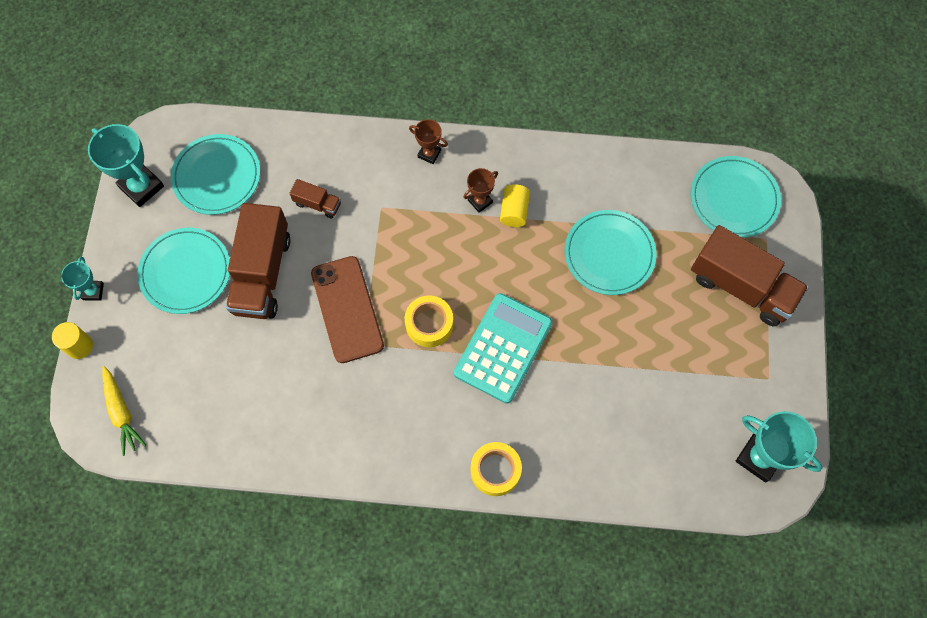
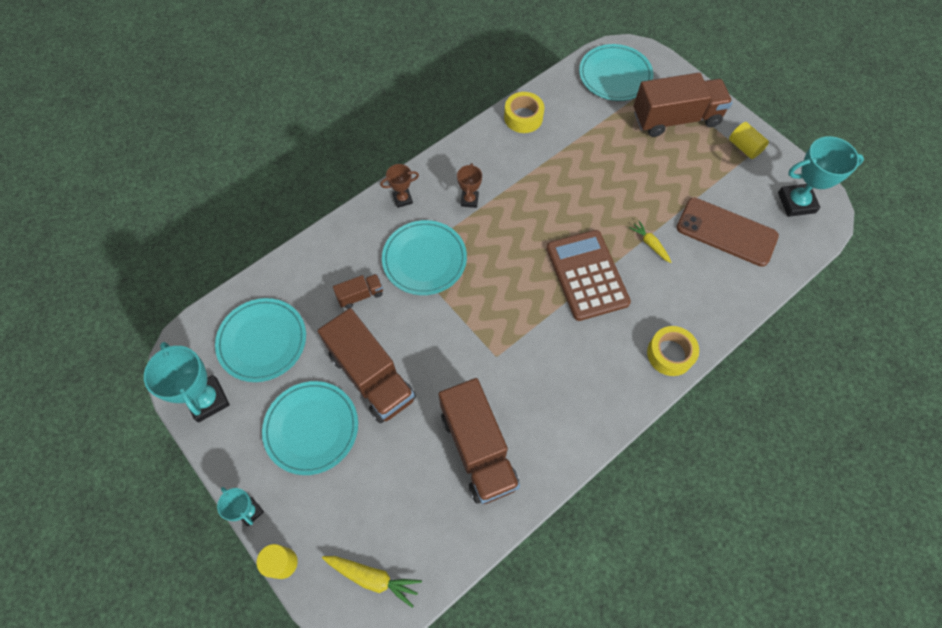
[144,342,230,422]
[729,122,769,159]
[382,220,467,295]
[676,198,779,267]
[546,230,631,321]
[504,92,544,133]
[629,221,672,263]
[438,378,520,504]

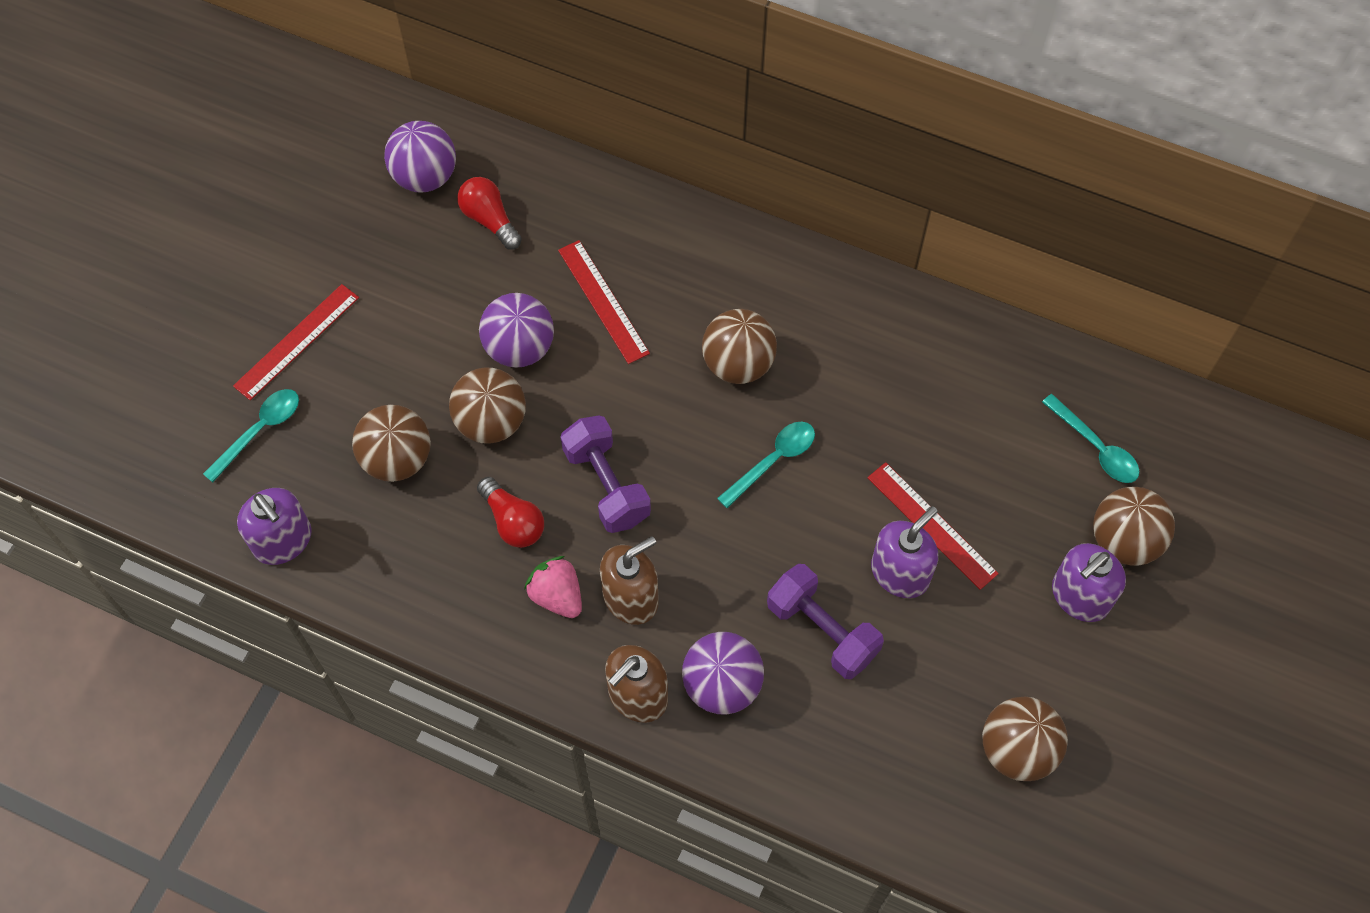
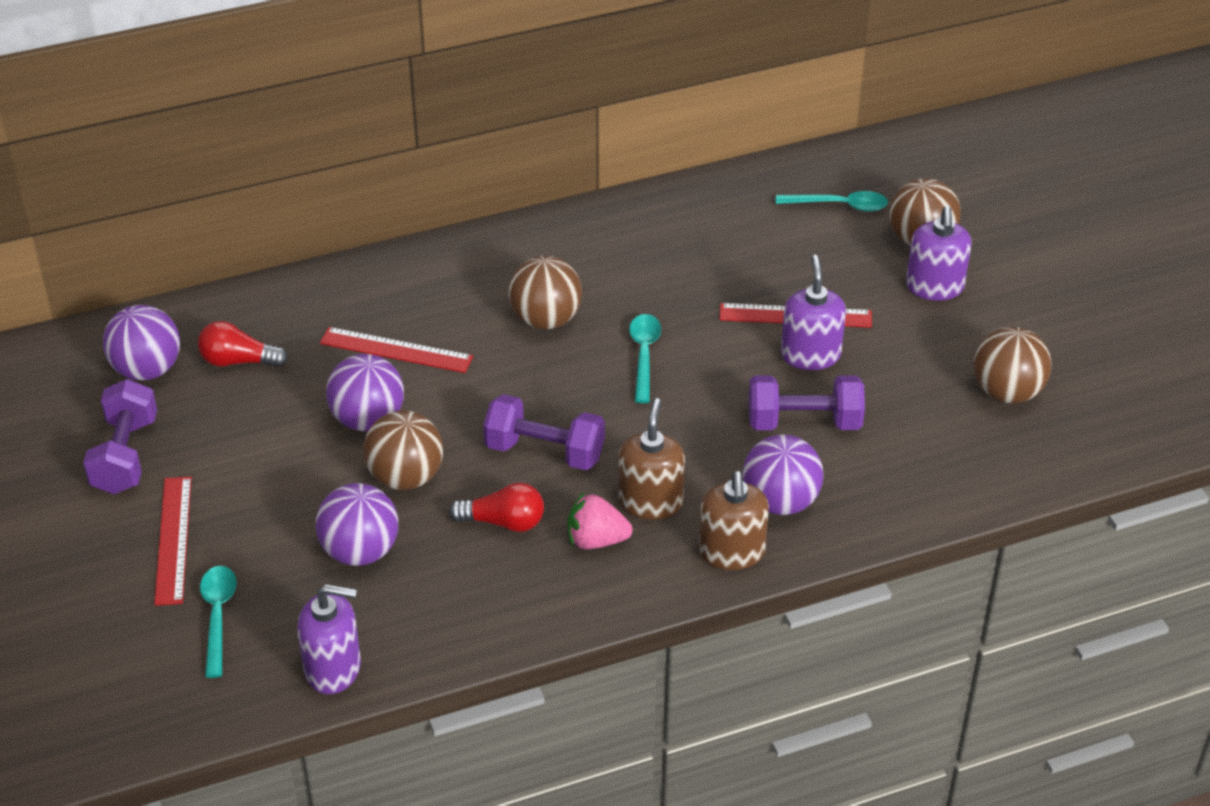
[316,483,398,566]
[83,379,157,494]

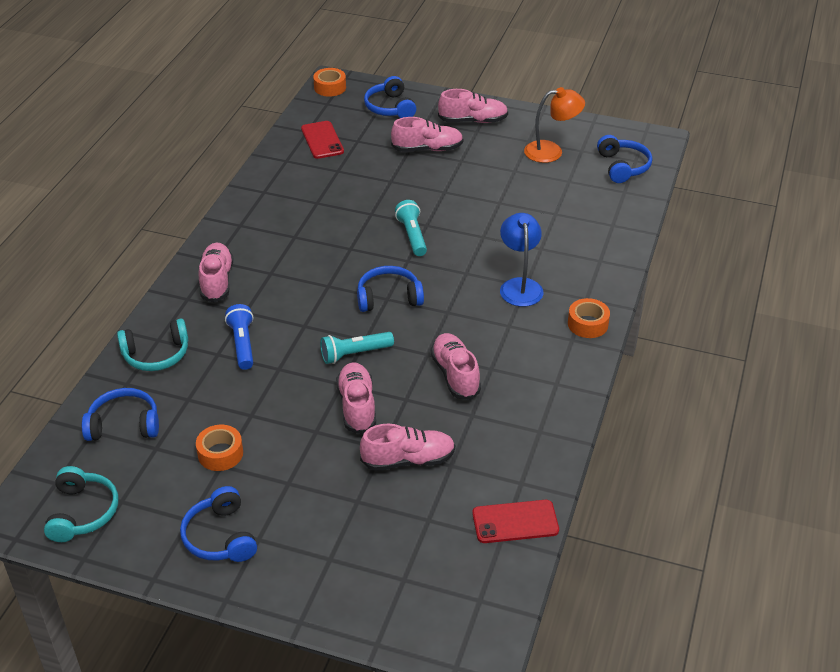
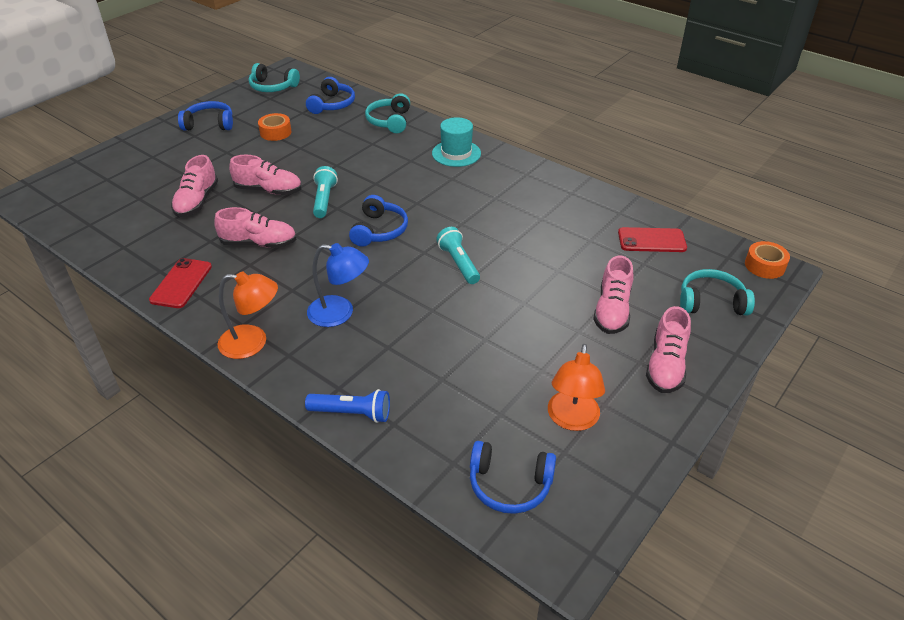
[680,269,755,316]
[436,227,480,284]
[432,117,481,167]
[218,271,278,359]
[305,389,390,423]
[149,258,212,308]

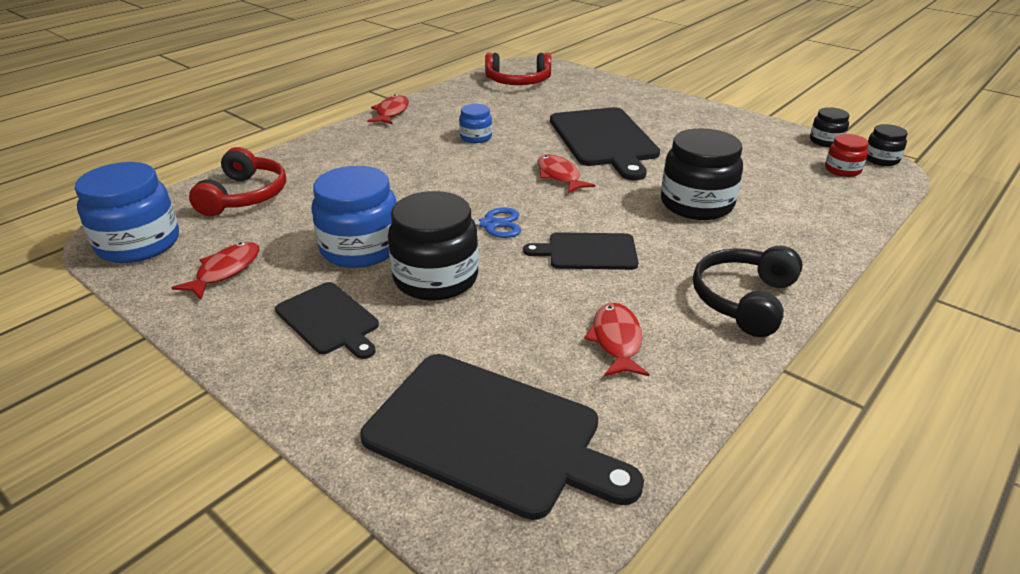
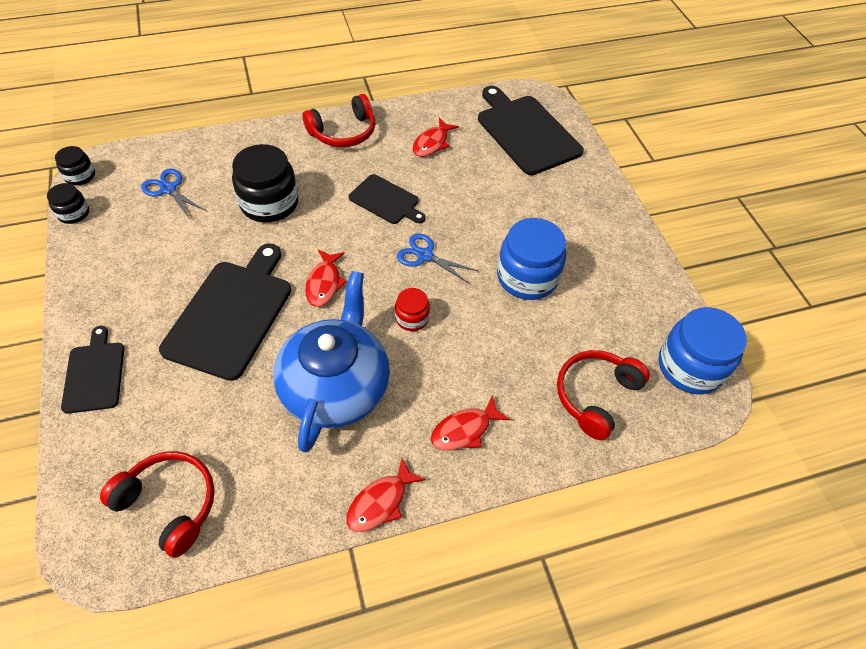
[273,271,390,452]
[395,288,430,331]
[388,191,479,301] (first image)
[431,395,510,450]
[303,94,375,147]
[61,326,124,414]
[141,168,206,219]

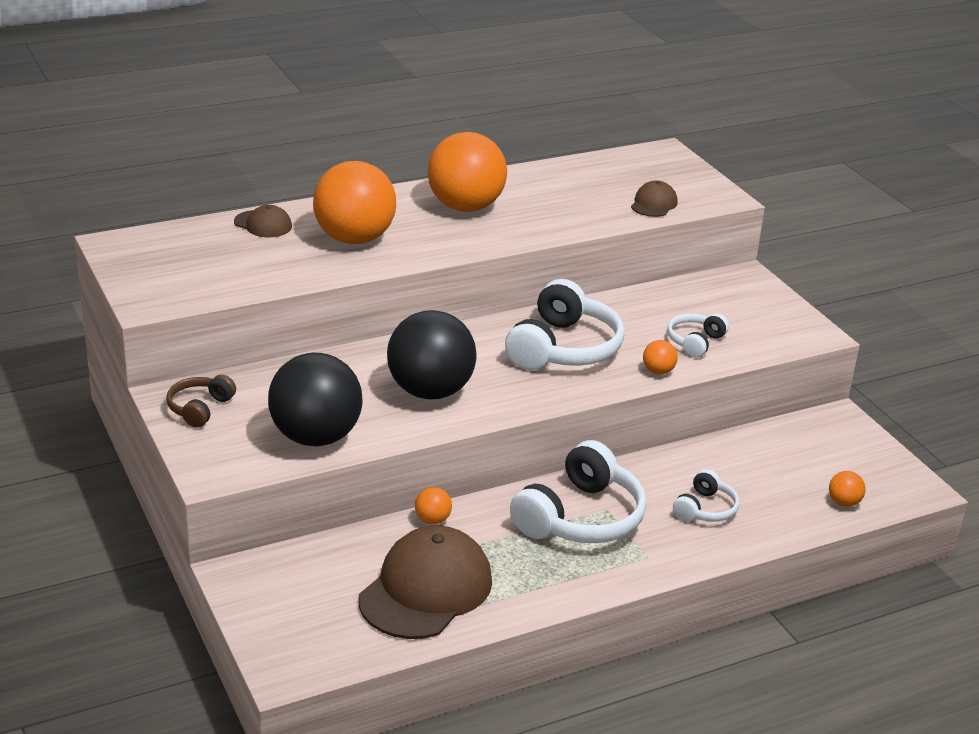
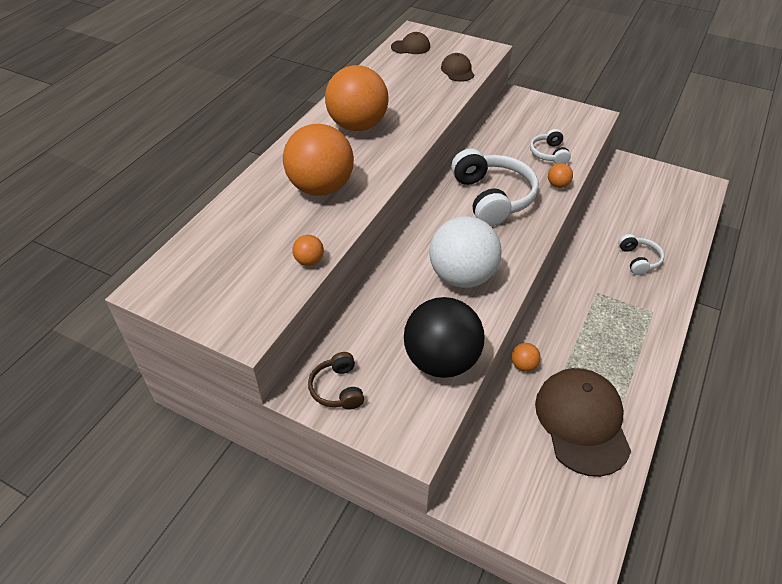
[391,32,430,54]
[429,216,501,288]
[510,440,647,543] (first image)
[293,235,324,266]

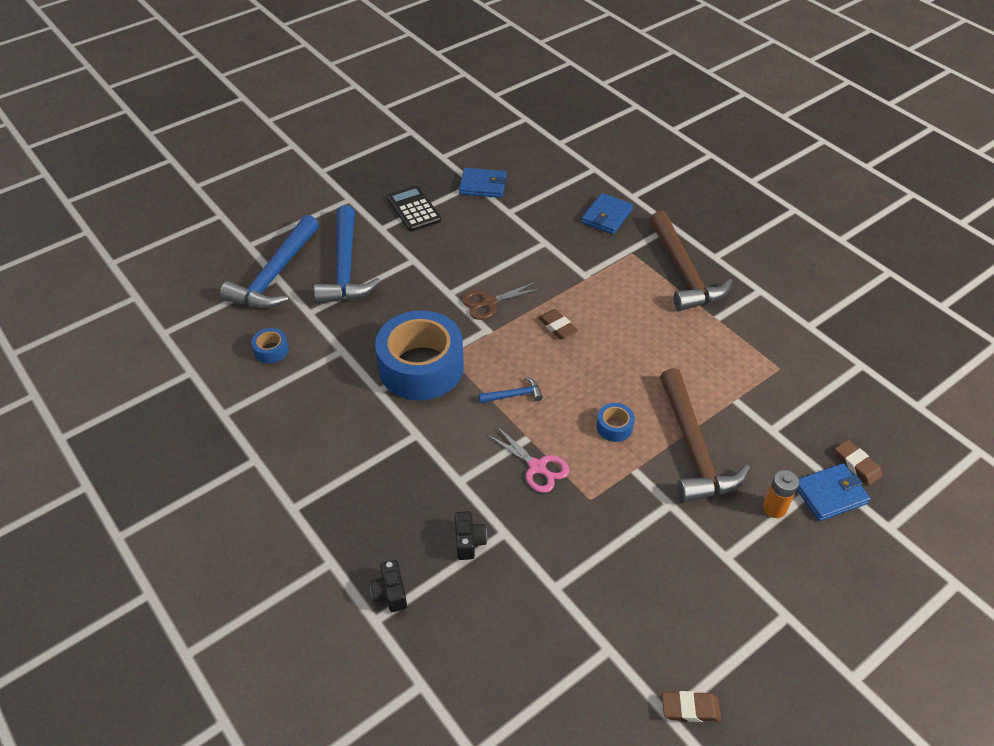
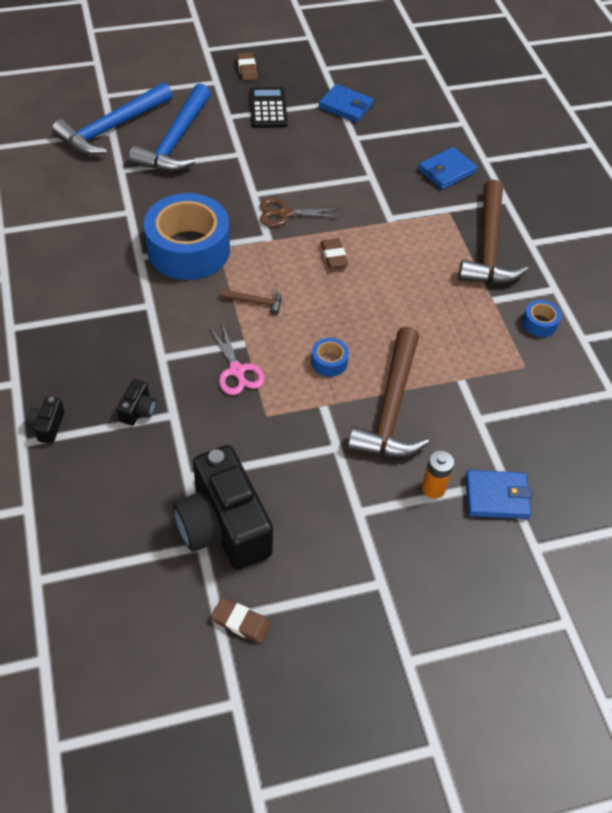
[522,300,561,337]
[220,289,281,315]
[237,52,258,81]
[173,445,273,570]

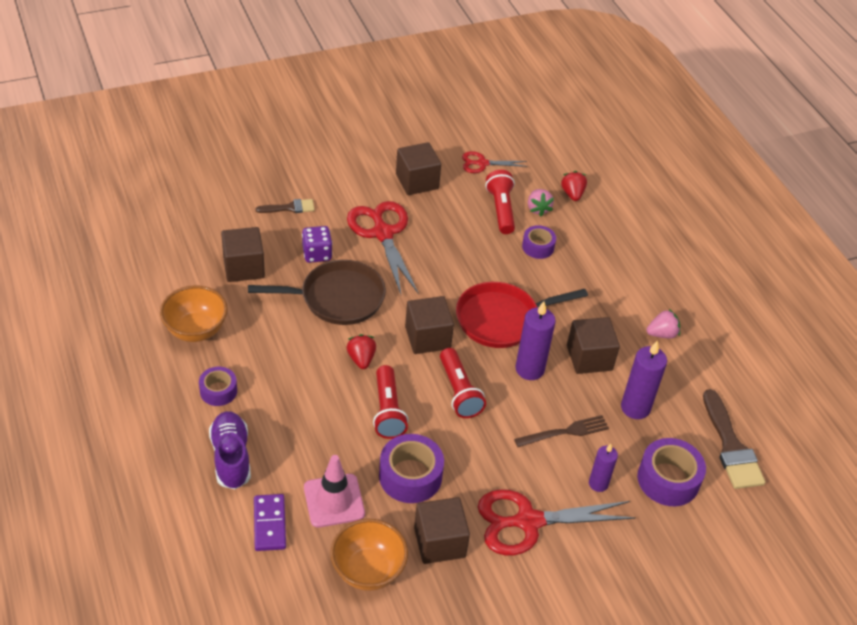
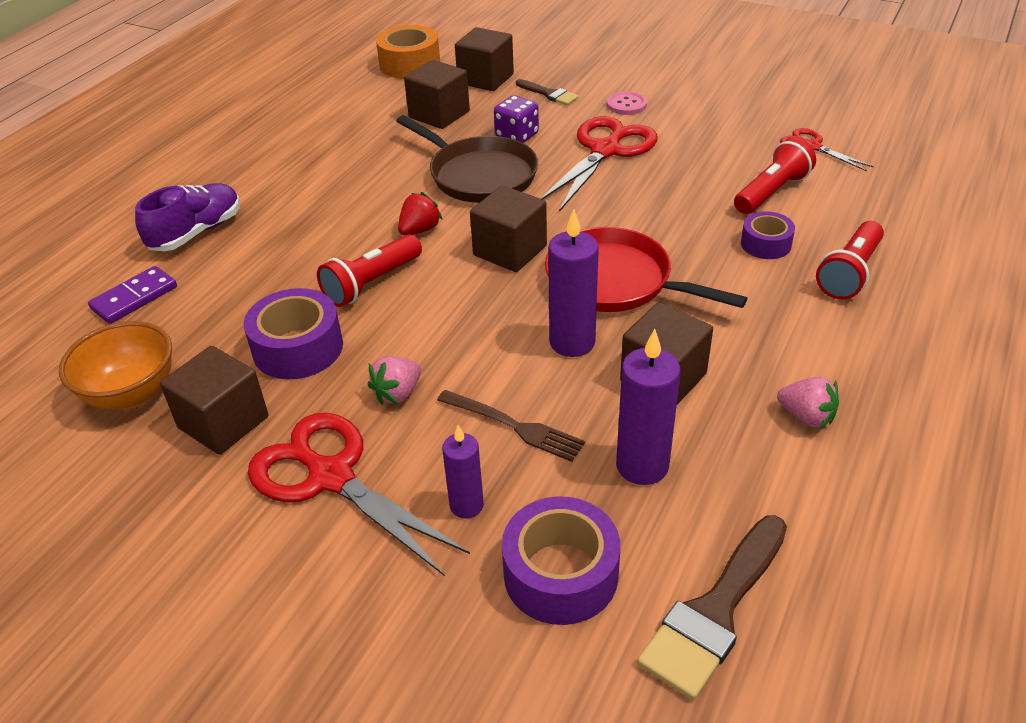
[455,27,514,91]
[561,171,587,201] (first image)
[367,356,421,405]
[160,285,228,342] (first image)
[816,221,884,300]
[199,367,237,406] (first image)
[304,455,365,527] (first image)
[376,25,440,79]
[607,91,647,115]

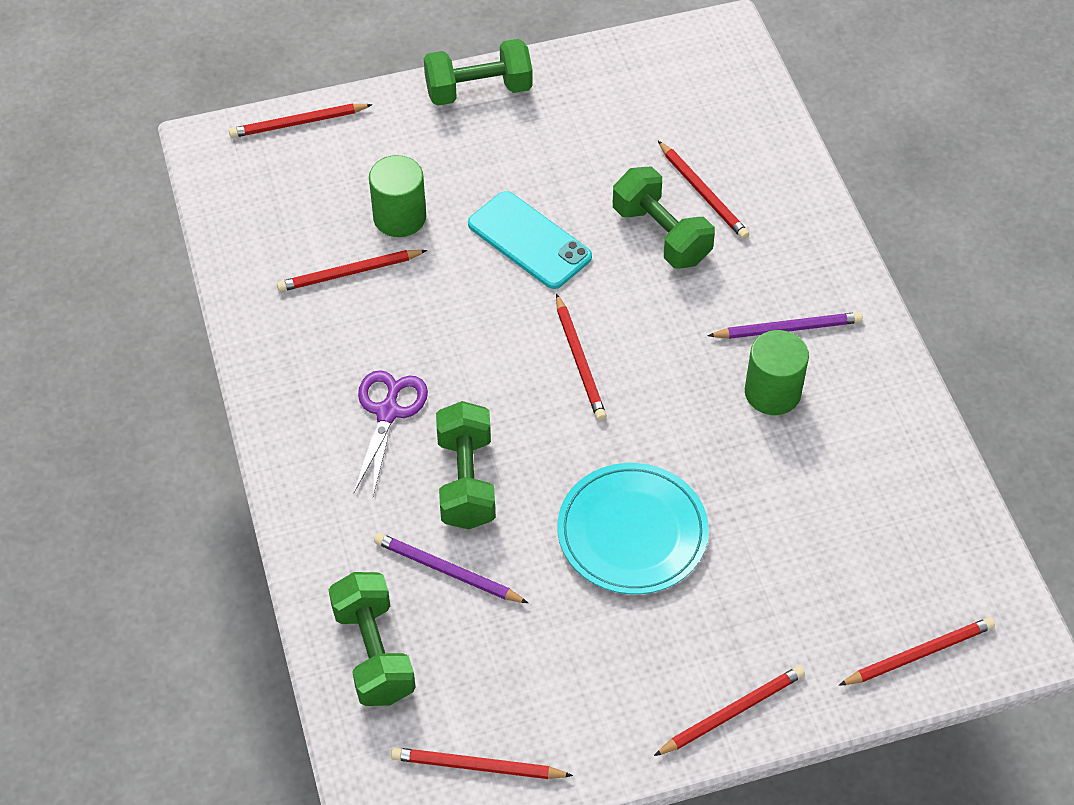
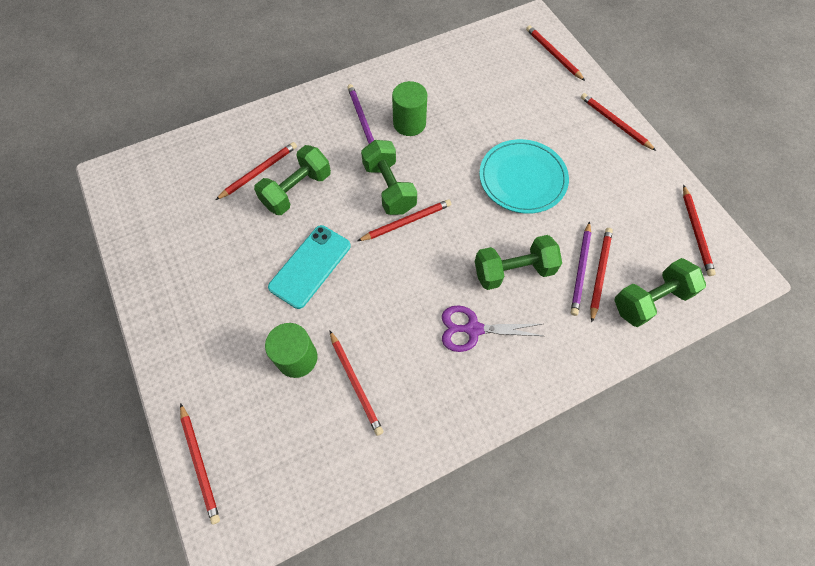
[361,140,417,215]
[590,228,613,323]

